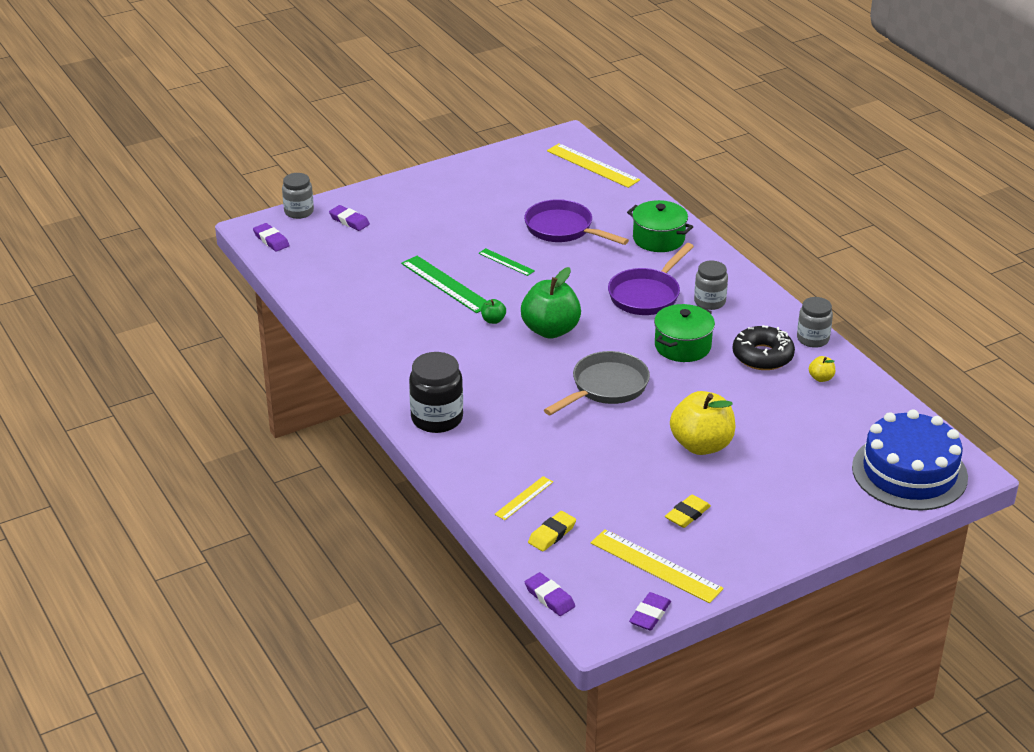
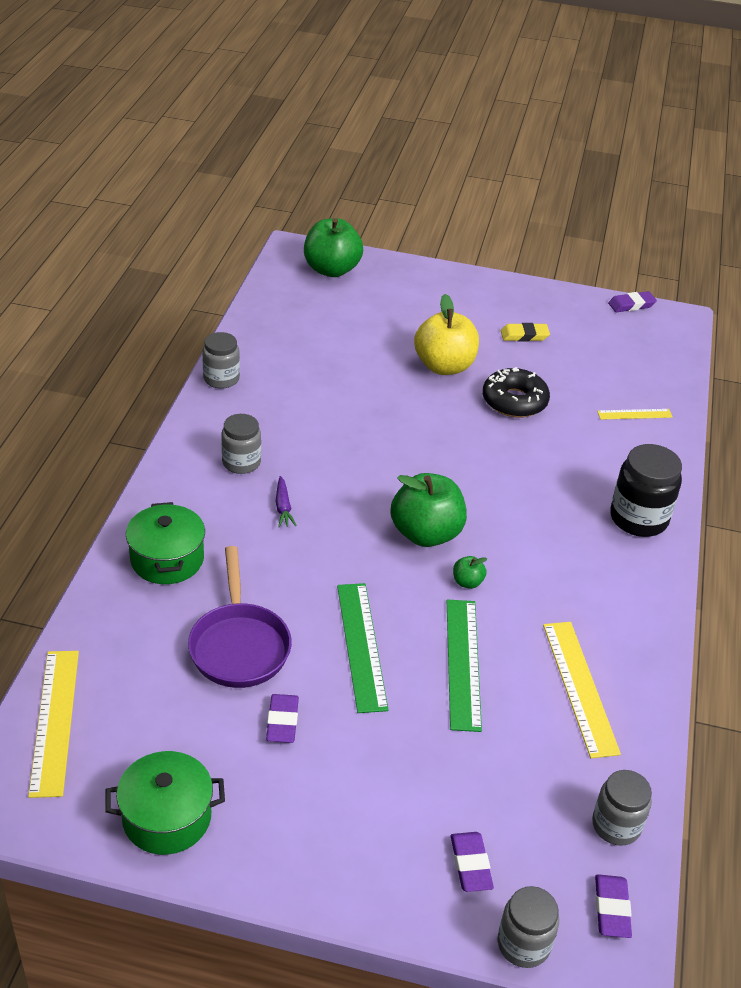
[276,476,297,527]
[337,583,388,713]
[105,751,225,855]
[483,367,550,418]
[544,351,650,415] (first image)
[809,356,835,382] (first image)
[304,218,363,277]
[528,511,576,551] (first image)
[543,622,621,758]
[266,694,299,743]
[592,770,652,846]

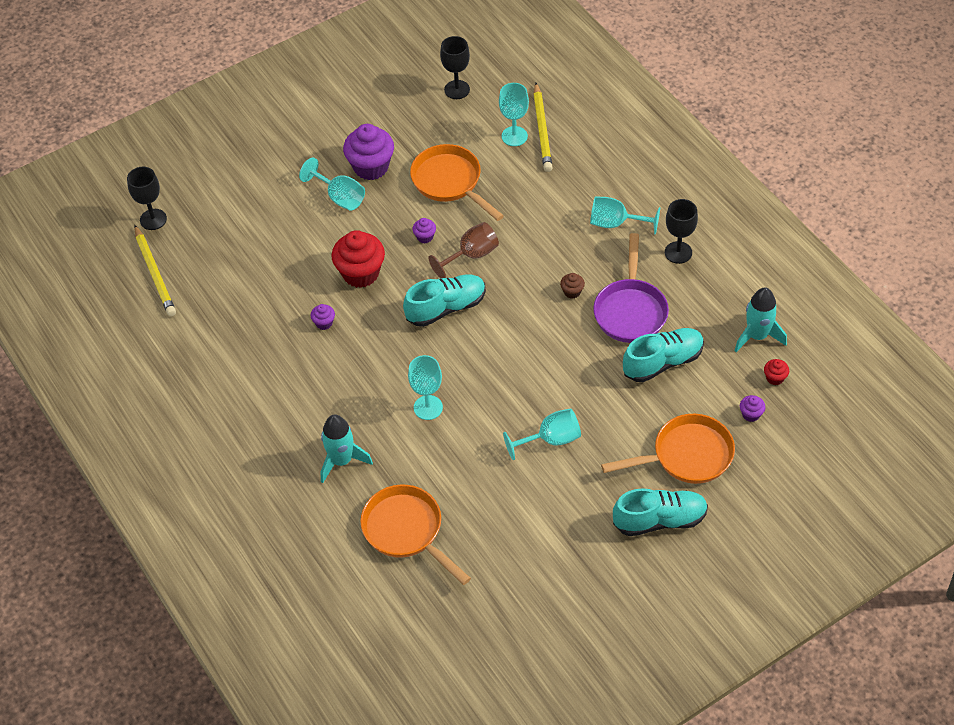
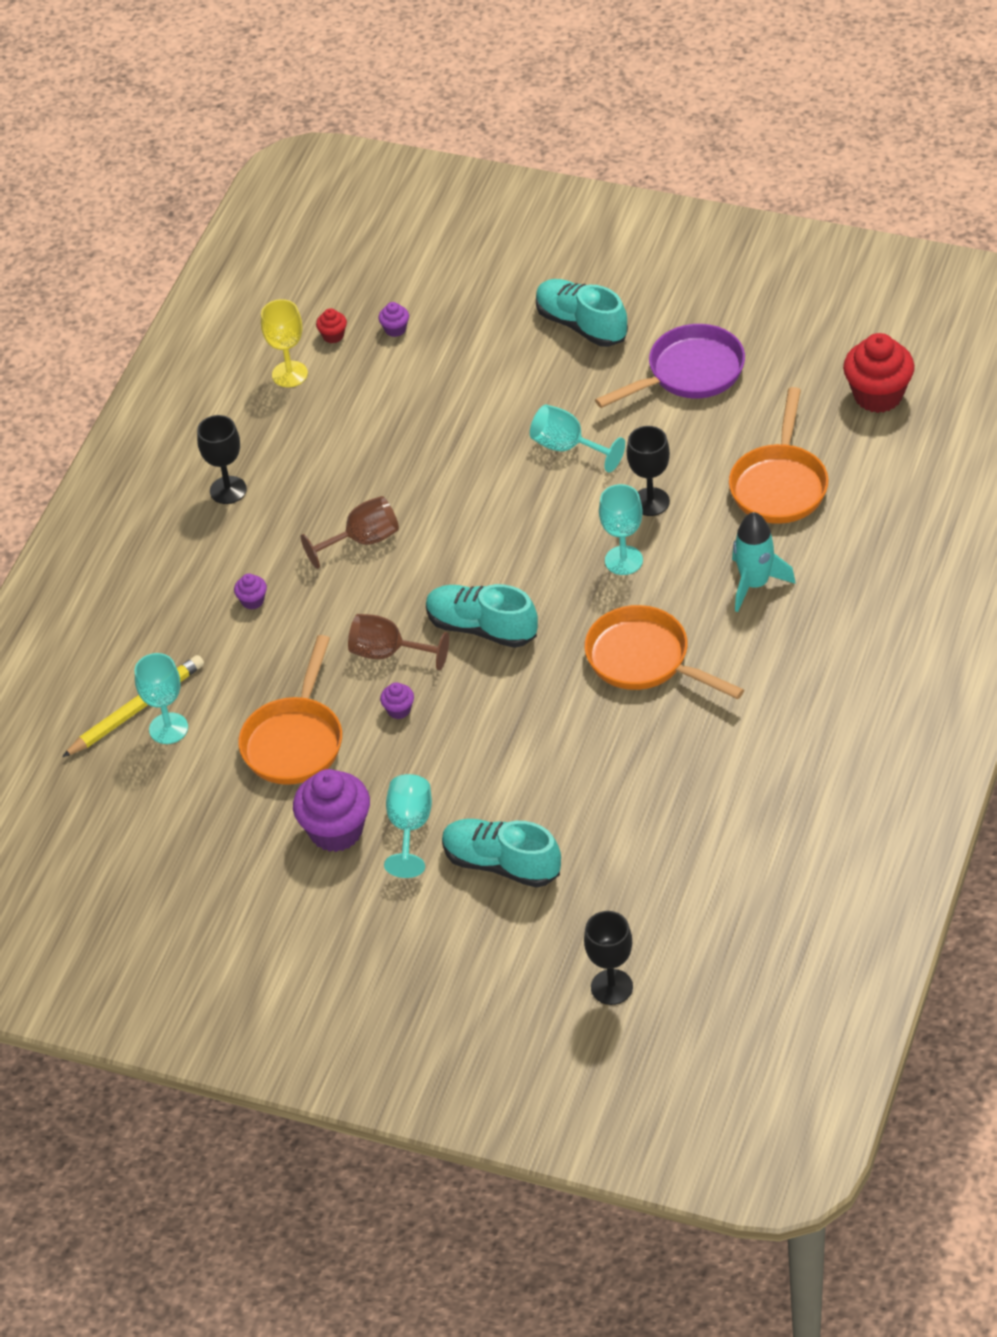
[627,426,670,516]
[590,197,660,235] (first image)
[134,225,176,316] (first image)
[843,333,915,413]
[595,324,745,408]
[301,496,399,569]
[261,299,308,387]
[234,573,267,610]
[442,819,561,888]
[584,605,744,699]

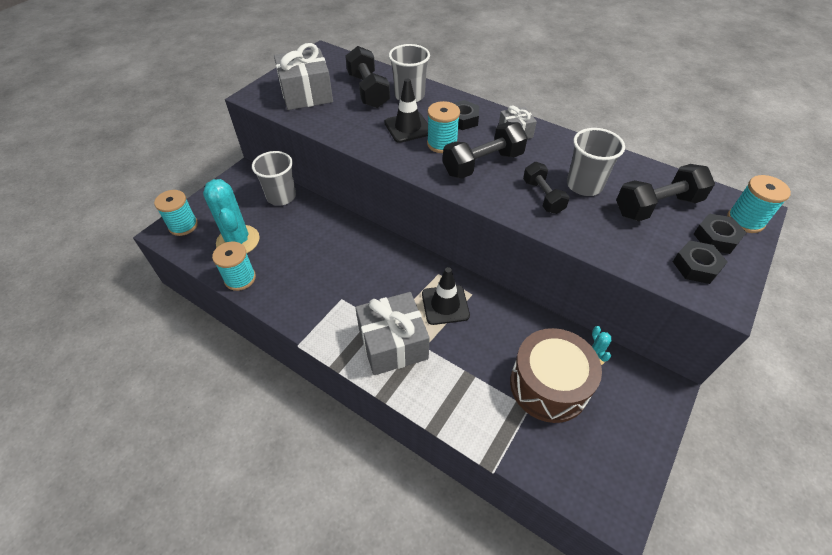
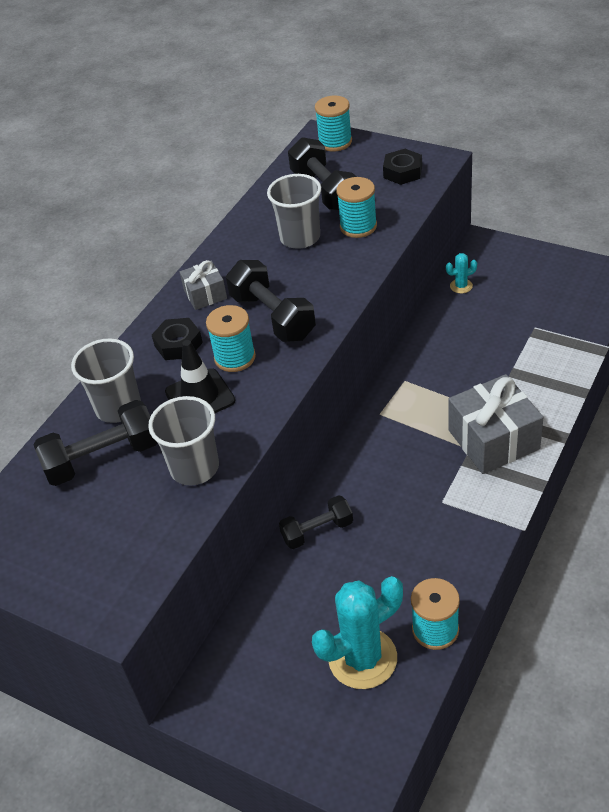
[274,43,333,110] (first image)
[148,396,219,485]
[279,495,353,549]
[336,177,377,238]
[694,213,747,254] (first image)
[422,267,470,325] (first image)
[510,328,602,423] (first image)

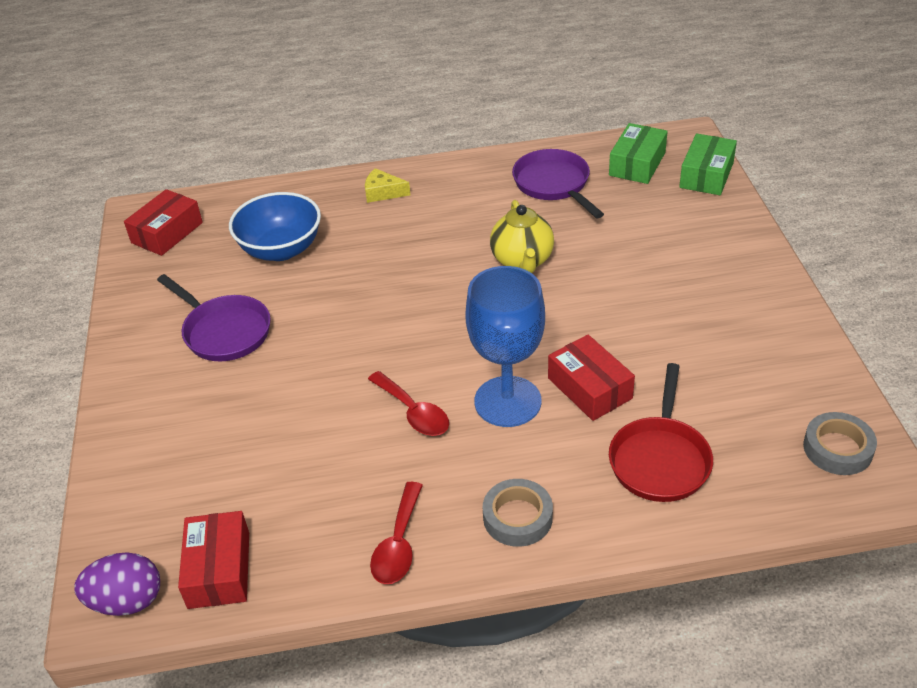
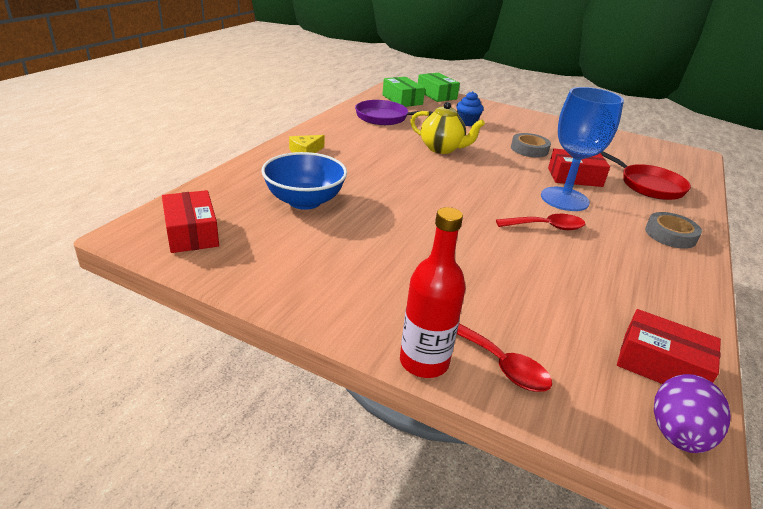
[157,274,271,361] (first image)
[511,133,551,158]
[457,323,552,392]
[456,91,484,126]
[400,207,466,378]

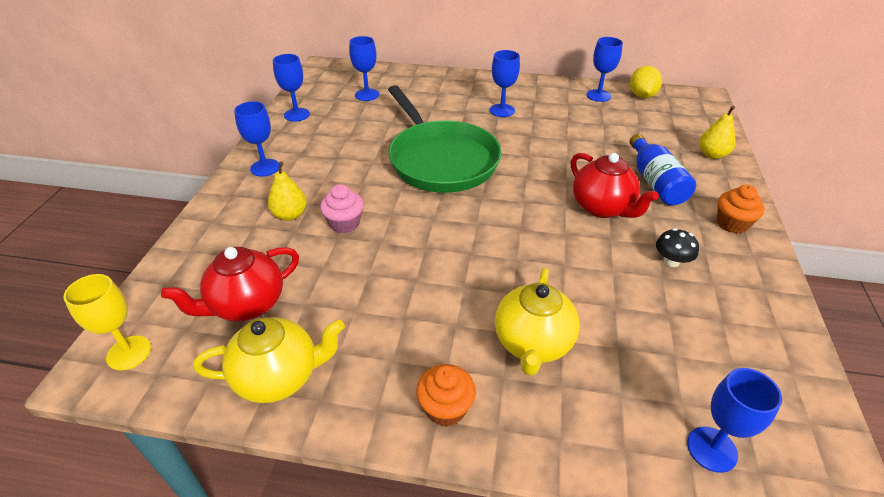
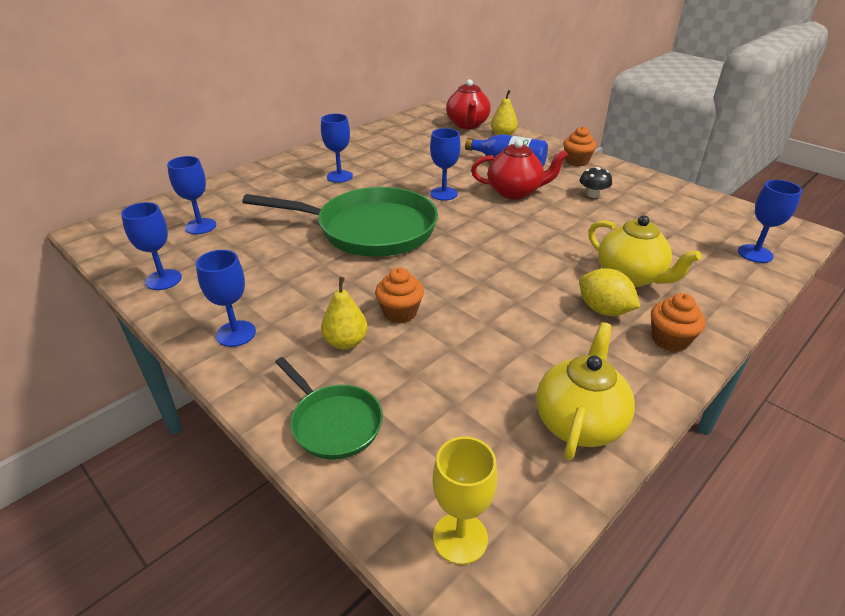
[430,128,461,201]
[579,268,640,316]
[375,267,424,323]
[446,79,491,129]
[275,357,383,460]

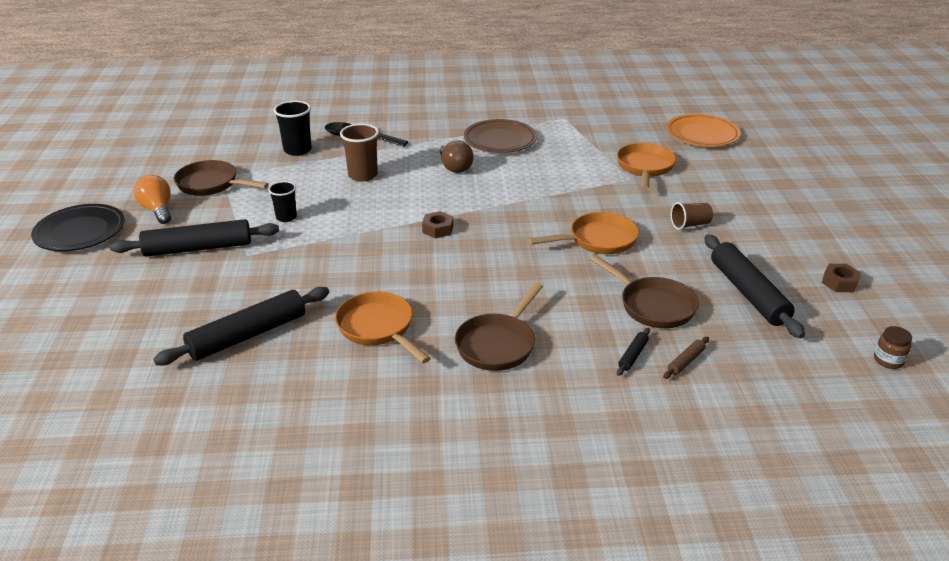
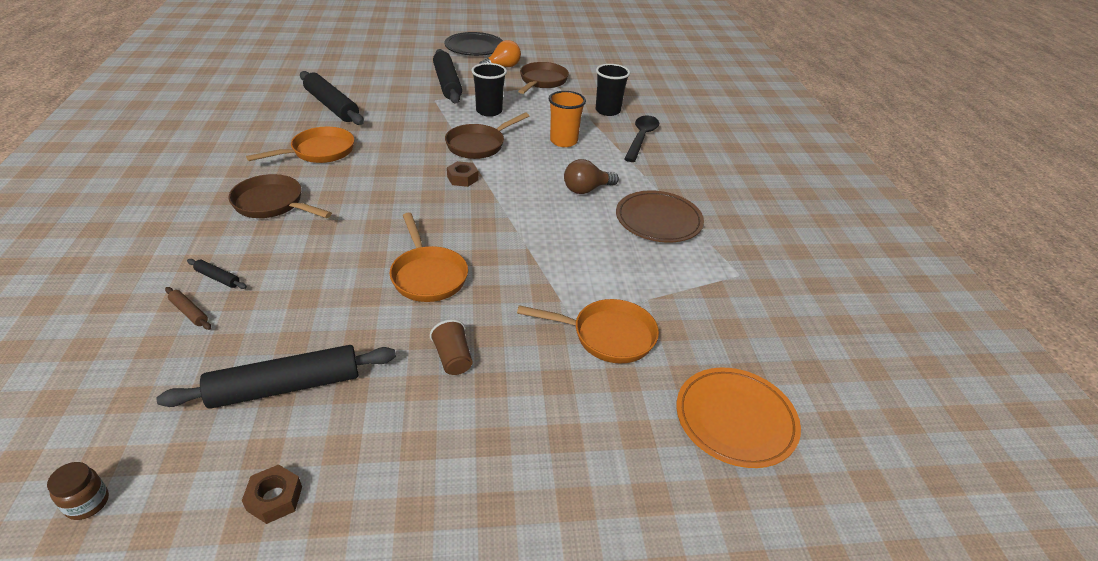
[549,91,586,147]
[471,63,507,117]
[445,113,529,159]

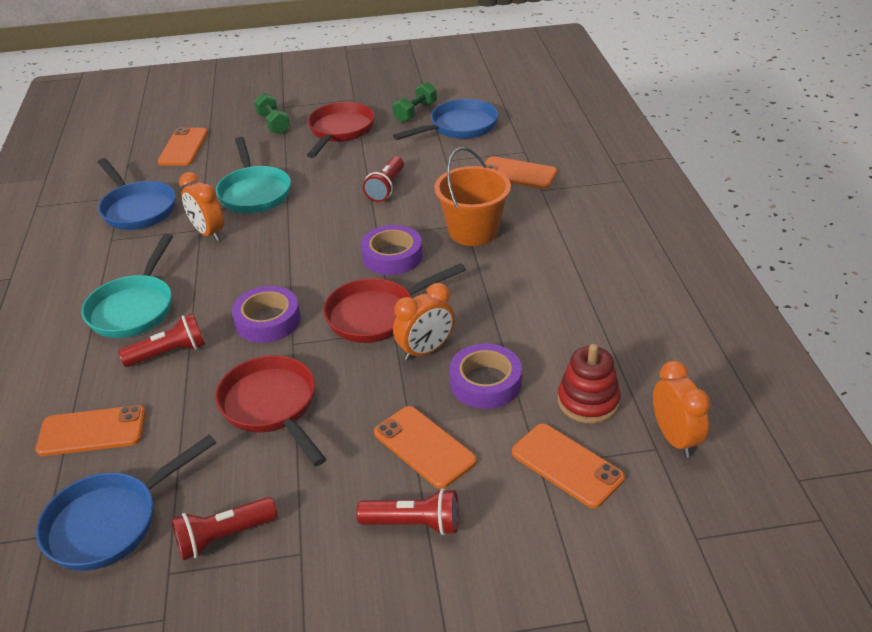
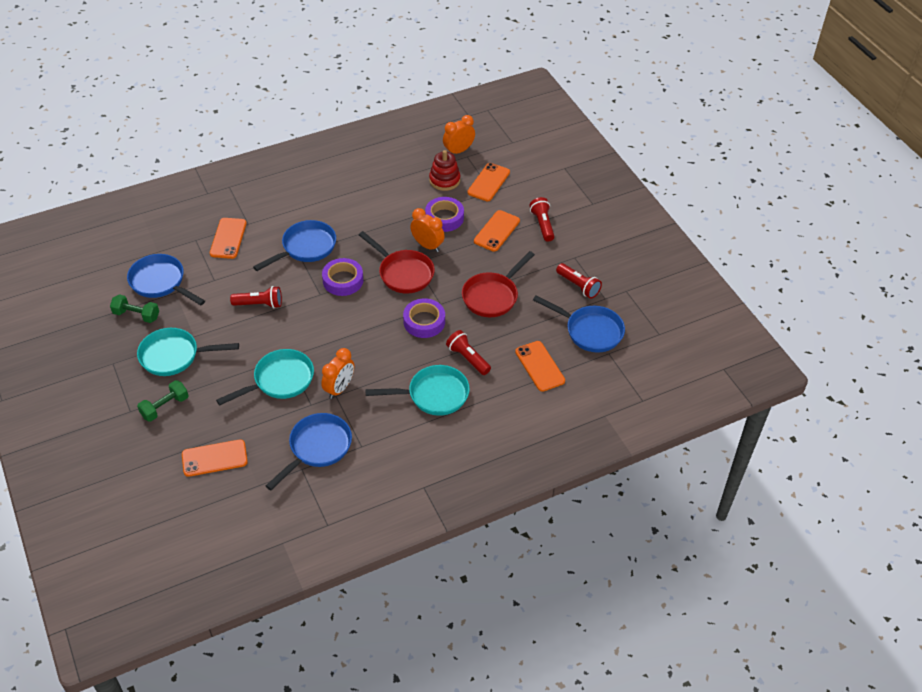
[137,328,239,376]
[253,220,336,271]

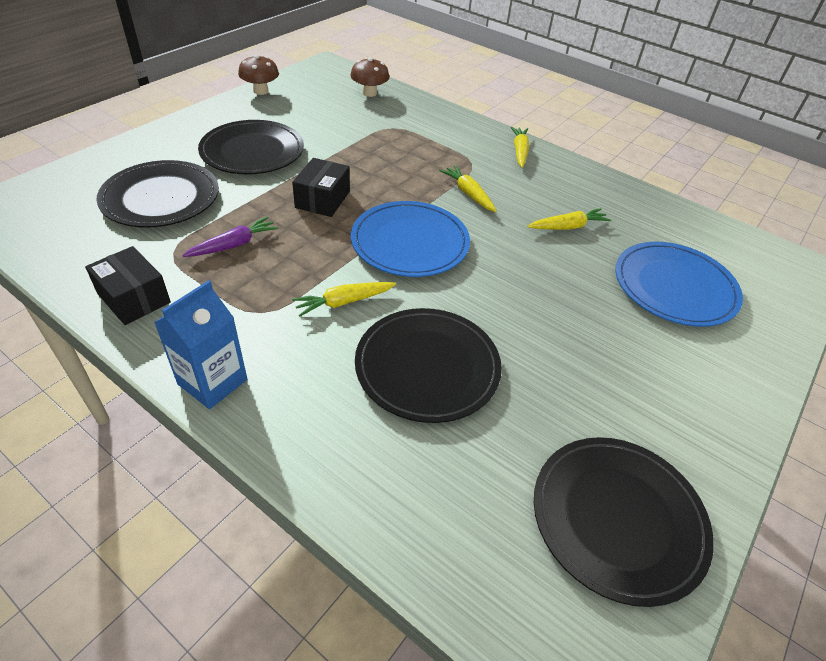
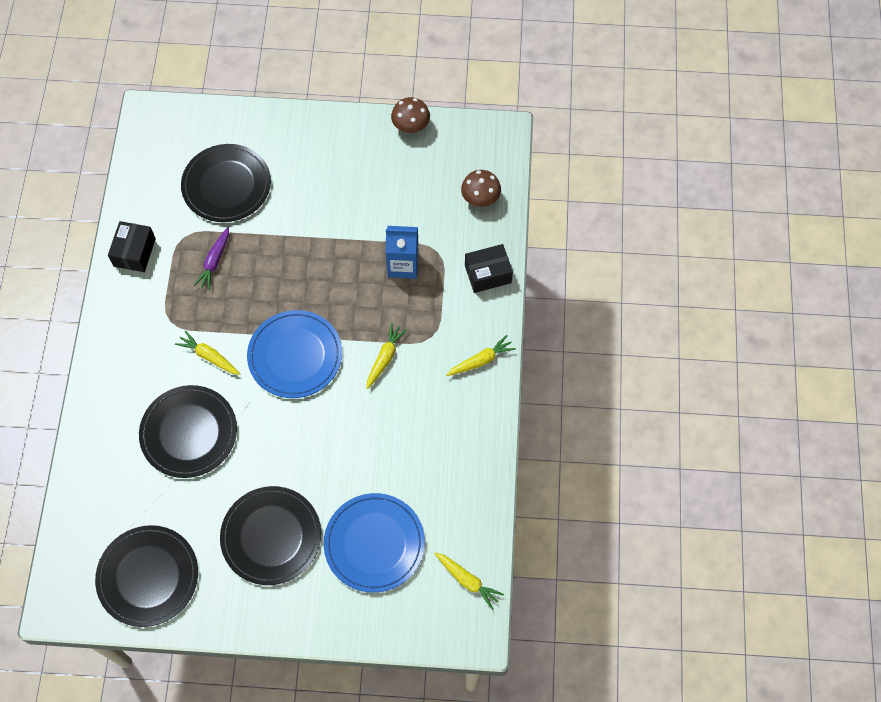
[220,486,321,585]
[465,244,513,293]
[434,552,504,609]
[193,227,229,290]
[386,226,419,279]

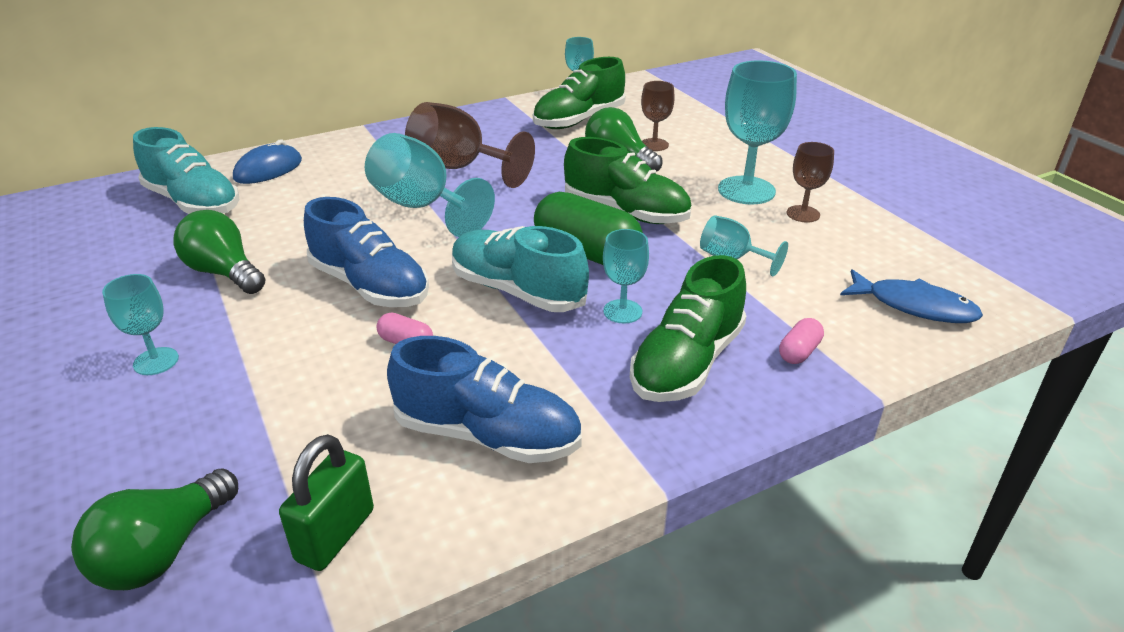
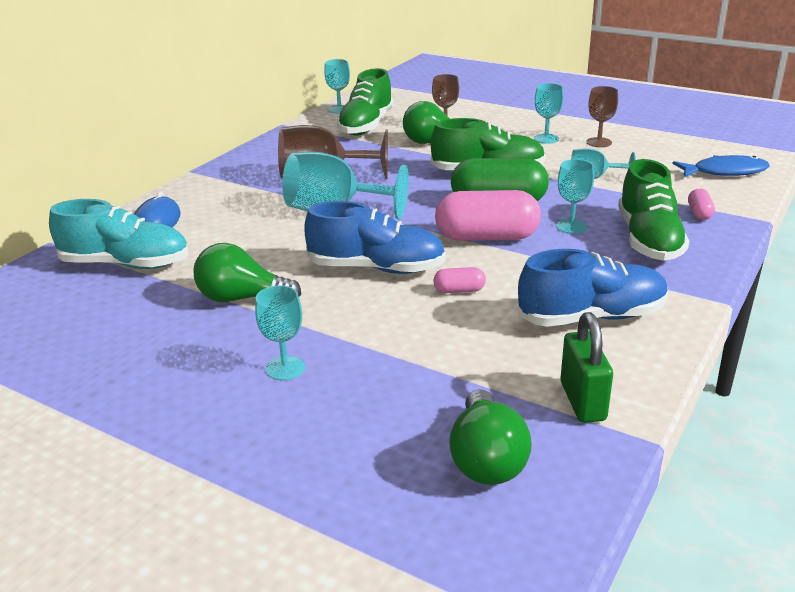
[534,83,564,144]
[435,190,541,241]

